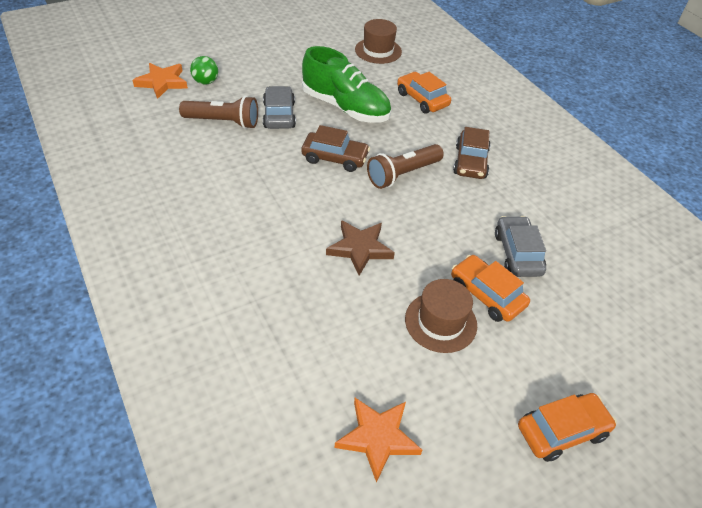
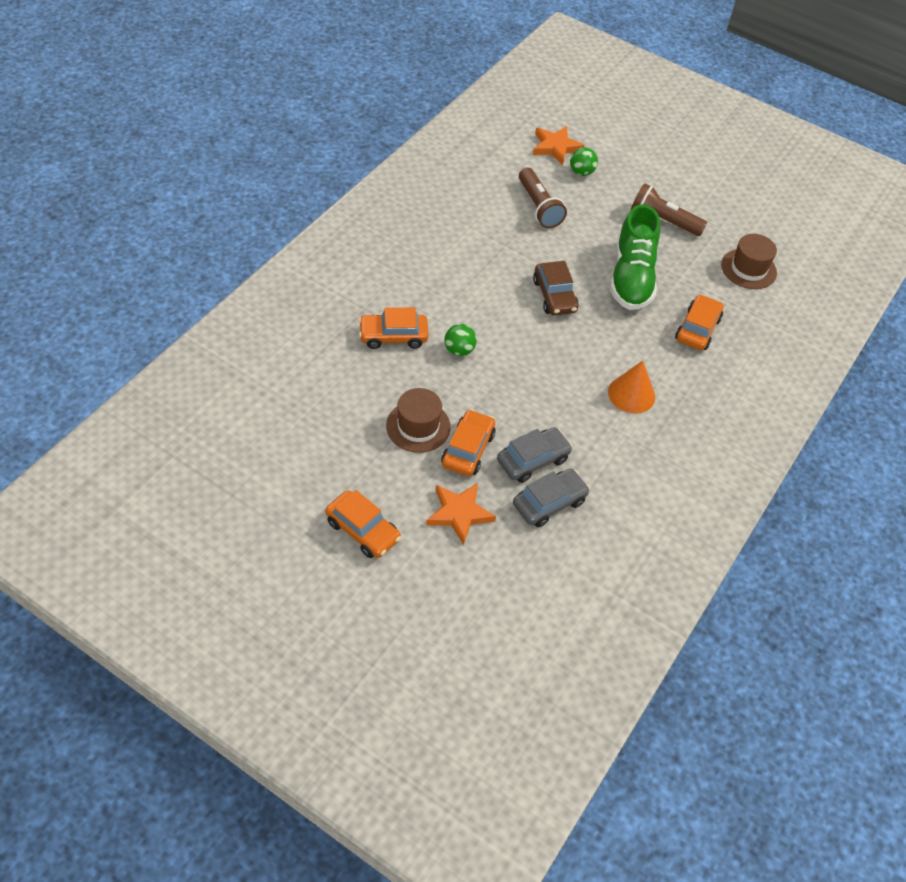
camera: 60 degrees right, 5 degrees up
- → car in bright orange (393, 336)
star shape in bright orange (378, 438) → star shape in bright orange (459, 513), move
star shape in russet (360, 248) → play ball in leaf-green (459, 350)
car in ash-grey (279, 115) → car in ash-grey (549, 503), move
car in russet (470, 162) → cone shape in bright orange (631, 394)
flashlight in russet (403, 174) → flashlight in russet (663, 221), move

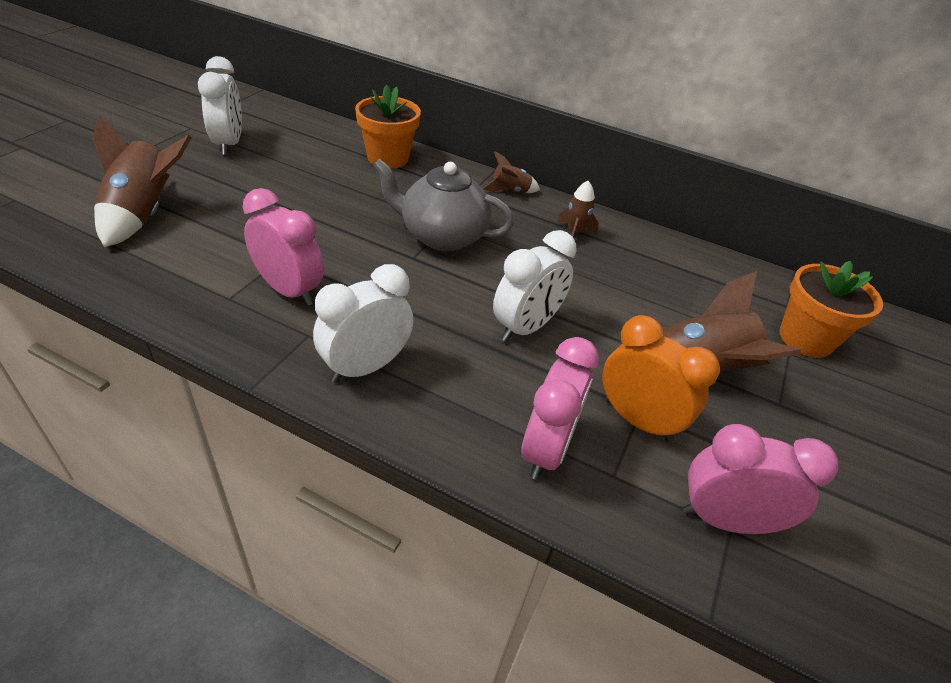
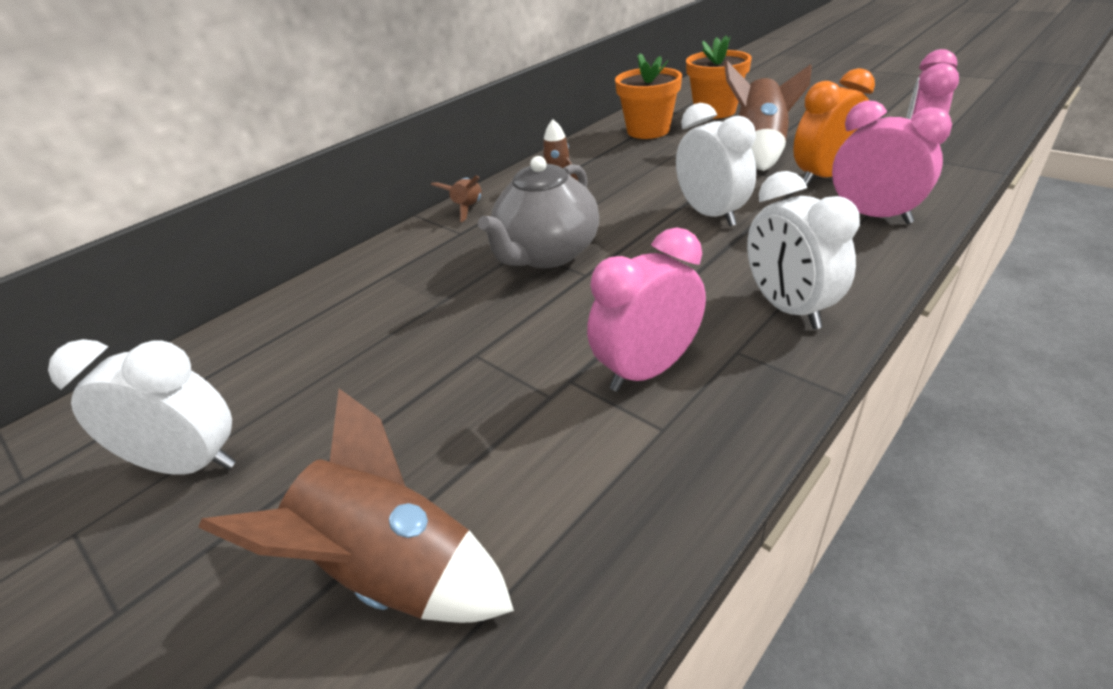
camera: 65 degrees left, 5 degrees down
potted plant in bright orange (388, 158) → potted plant in bright orange (648, 131), move

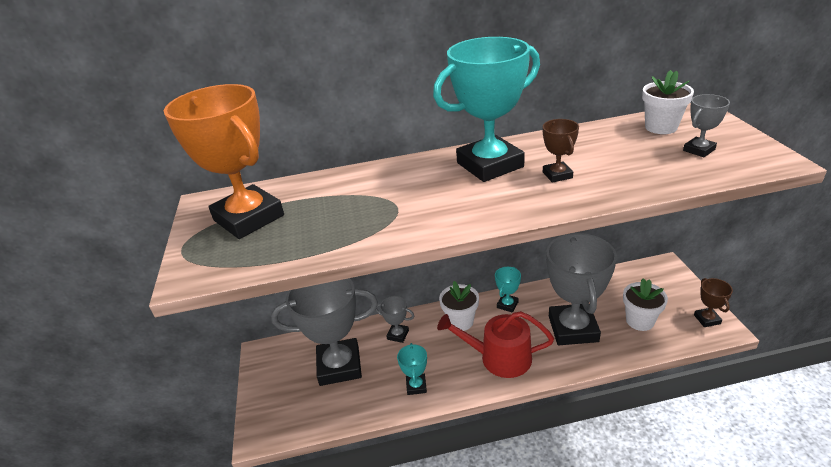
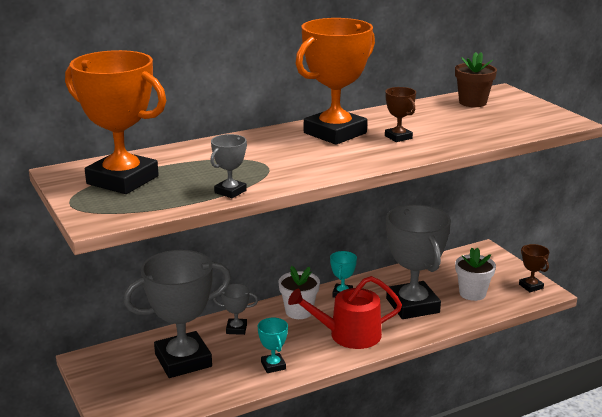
camera: 20 degrees left, 10 degrees down
trophy in ash-grey (698, 150) → trophy in ash-grey (230, 191), move
trophy in aqua (490, 165) → trophy in bright orange (335, 133)
potted plant in pure white (661, 127) → potted plant in russet (472, 102)

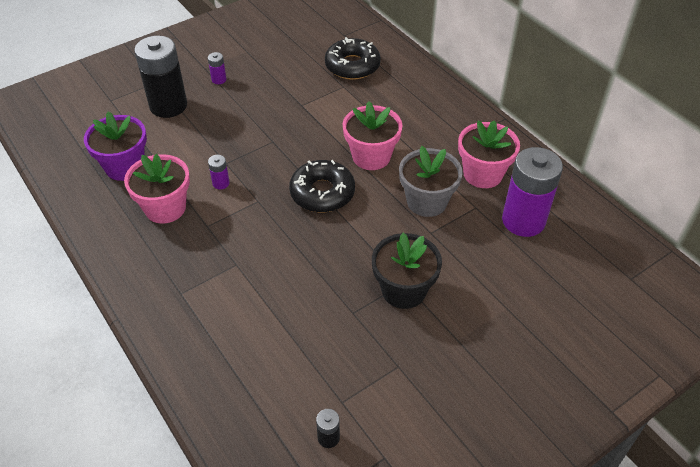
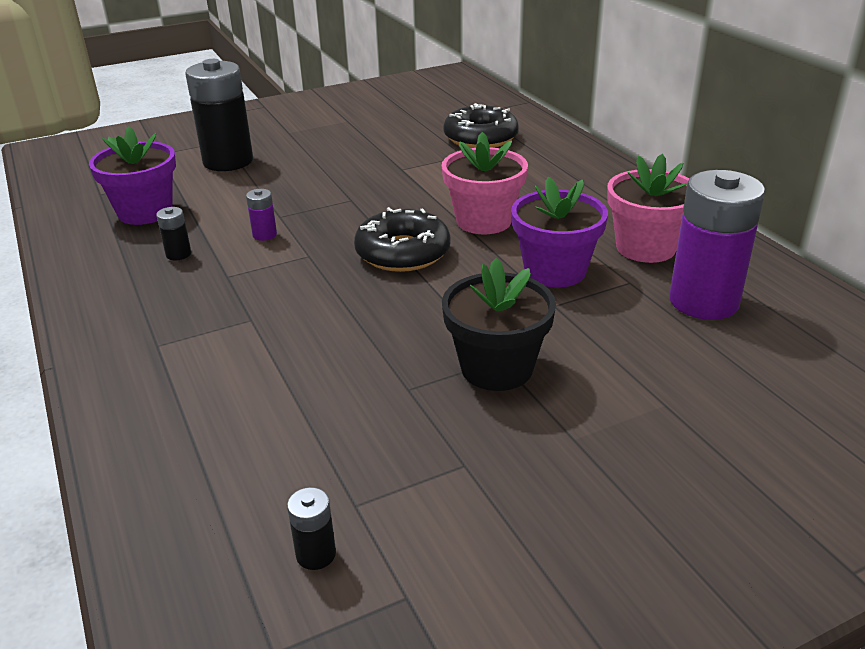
camera: 10 degrees right, 15 degrees down
potted plant in rose-pink (165, 208) → AA battery in black (178, 254)
potted plant in ash-grey (427, 201) → potted plant in purple (555, 271)
AA battery in purple (219, 79) → -

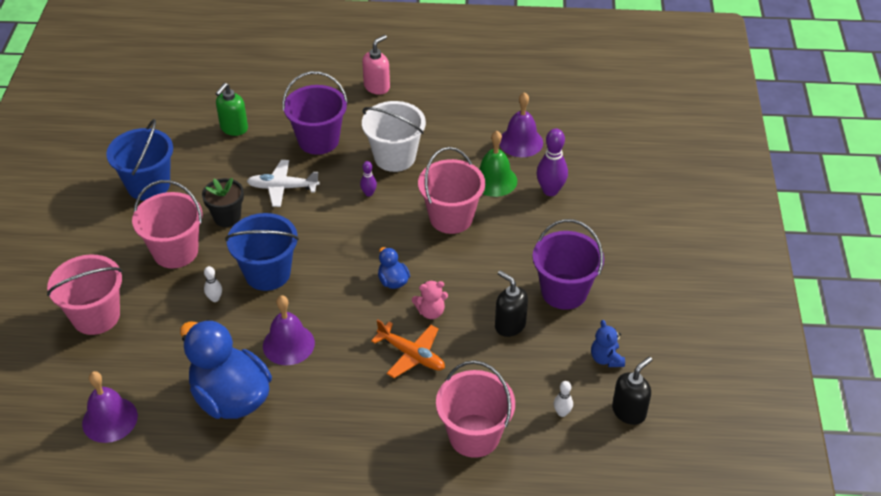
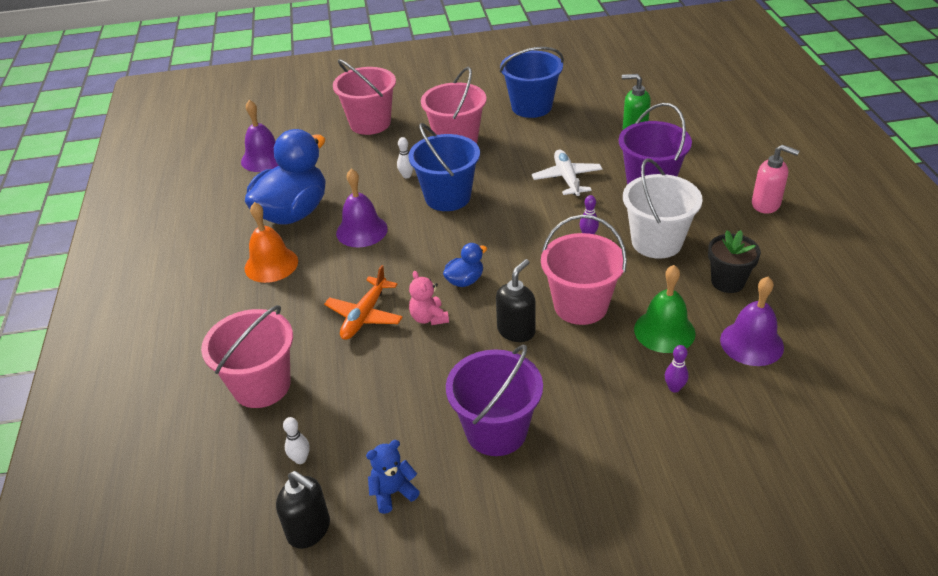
camera: 80 degrees right, 5 degrees down
- → bell in bright orange (271, 264)
soap dispenser in black (509, 325) → soap dispenser in black (516, 330), move
skittle in purple (550, 191) → skittle in purple (674, 388), x0.53
potted plant in black (227, 217) → potted plant in black (727, 282), move

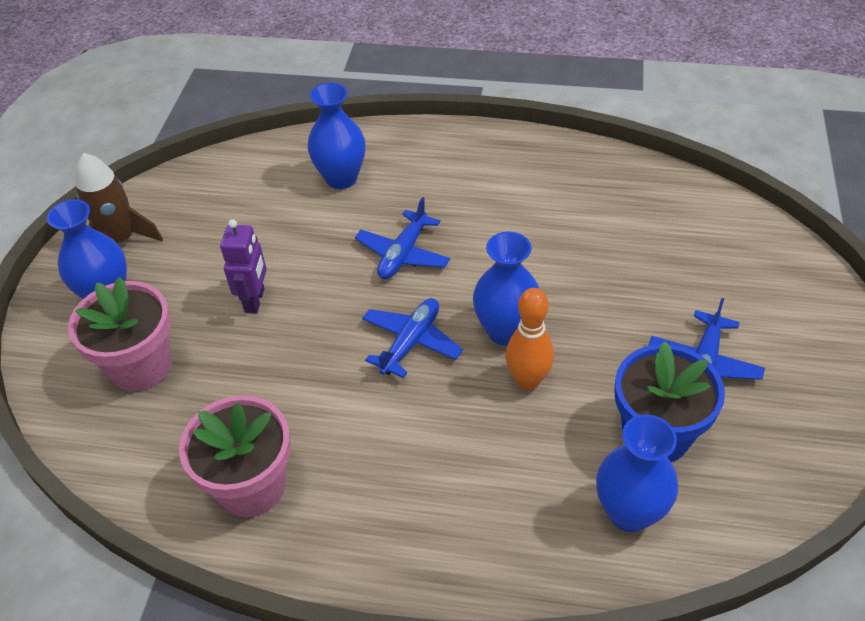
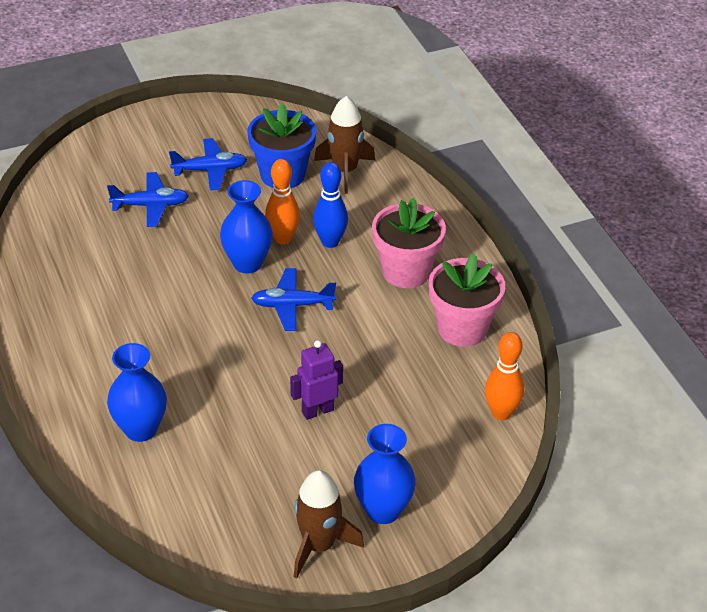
camera: 125 degrees left, 5 degrees down
aeroplane in cobalt (403, 254) → aeroplane in cobalt (151, 205), move
- → skittle in cobalt (330, 242)
tall vase in cobalt (629, 512) → spaceship in russet (345, 170)
potted plant in rose-pink (141, 366) → potted plant in rose-pink (406, 271), move
- → skittle in bright orange (501, 413)

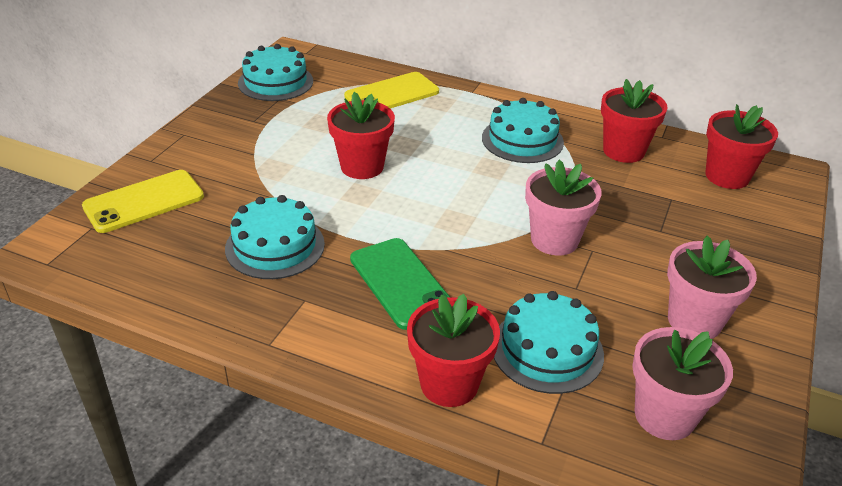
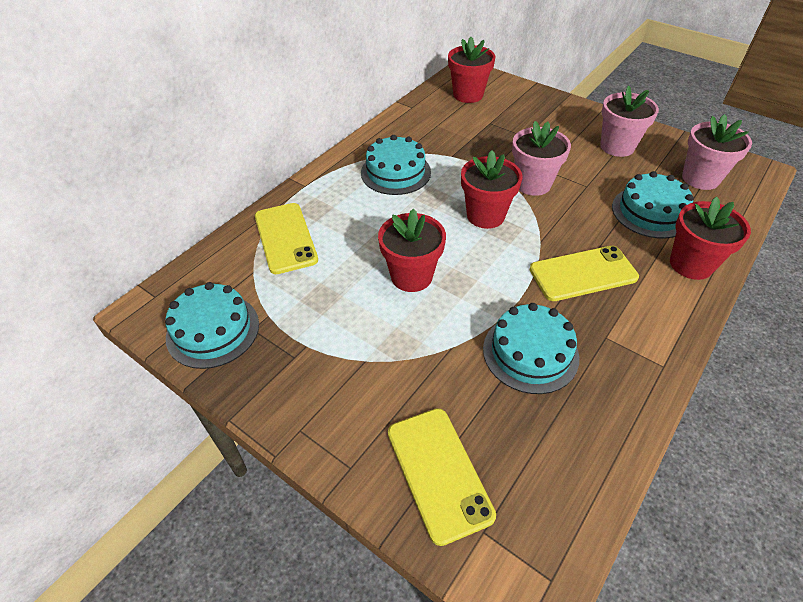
camera: 75 degrees left, 10 degrees up
potted plant in crimson (623, 151) → potted plant in crimson (485, 215), move
mobile phone in leaf-green (401, 283) → mobile phone in yellow (583, 273)

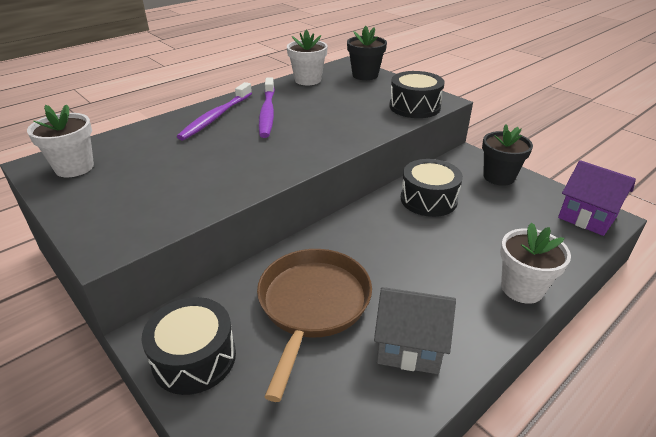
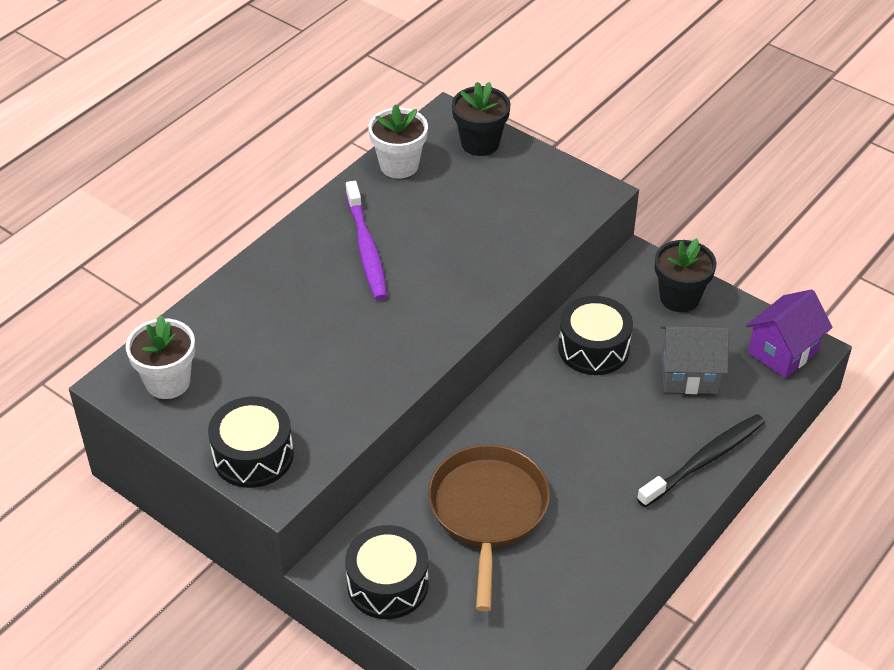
camera: 10 degrees left, 10 degrees up
toy drum in black (414, 107) → toy drum in black (253, 455), move
potted plant in pure white (522, 288) → toothbrush in black (704, 460)
house in ash-grey (409, 347) → house in ash-grey (689, 375), move
house in purple (586, 217) → house in purple (782, 352), 75 degrees counterclockwise
toothbrush in purple (216, 117) → -

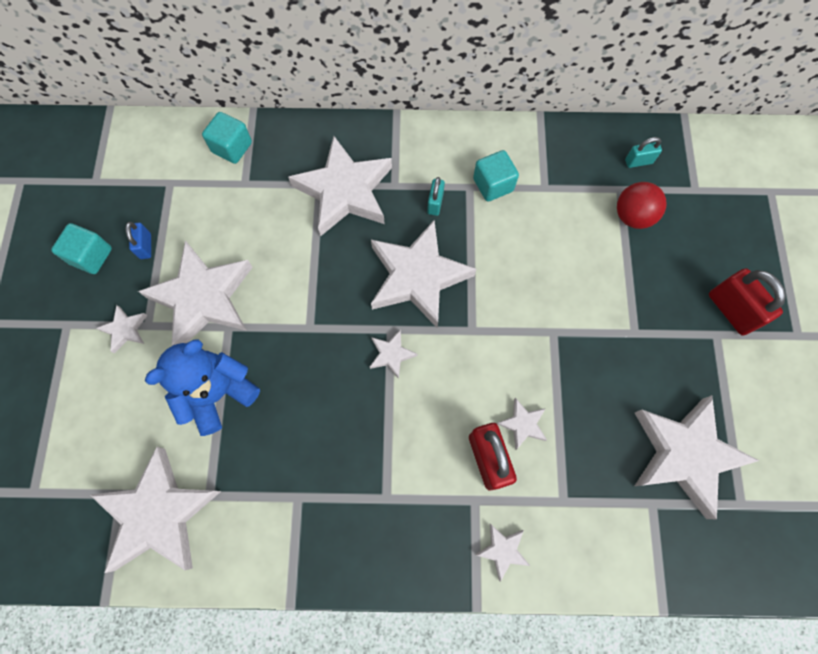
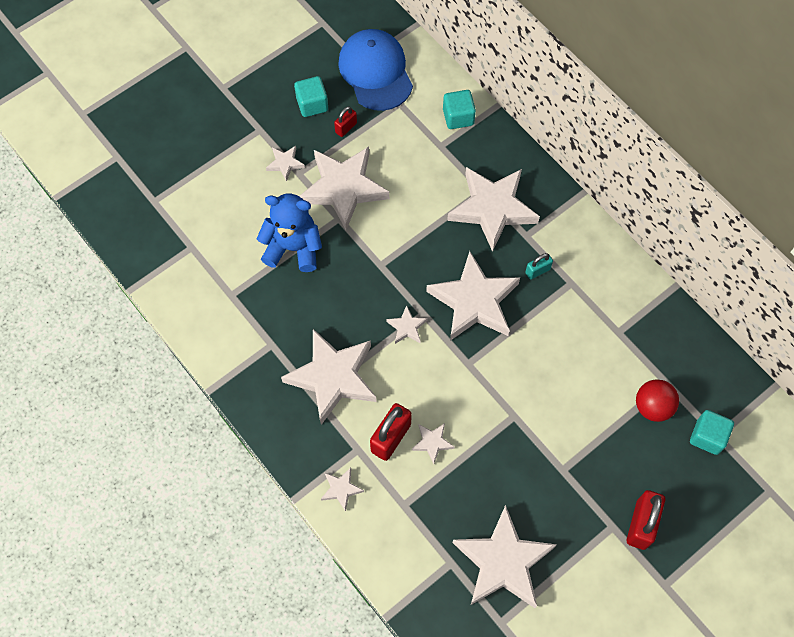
camera: 50 degrees right, 5 degrees down
star shape in pure white (159, 513) → star shape in pure white (333, 377), move
padlock in cobalt (145, 246) → padlock in crimson (346, 128)
- → baseball cap in cobalt (375, 72)
solid cube in aqua (493, 185) → solid cube in aqua (707, 436), move
padlock in aqua (638, 161) → -

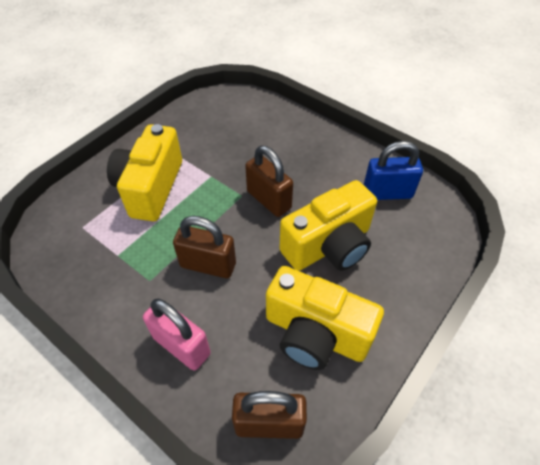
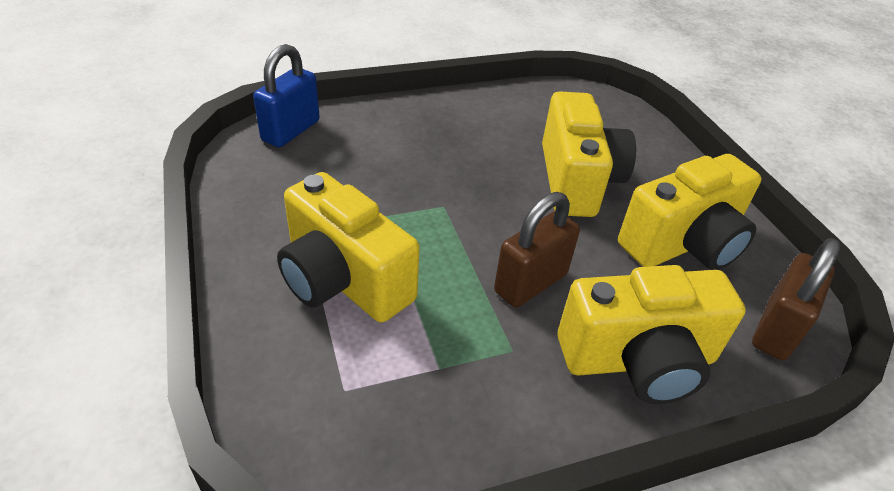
camera: 60 degrees left, 10 degrees down
padlock in cobalt (387, 193) → padlock in cobalt (291, 131), move
padlock in rose-pink (181, 345) → compact camera in yellow (638, 360)
padlock in russet (269, 200) → -

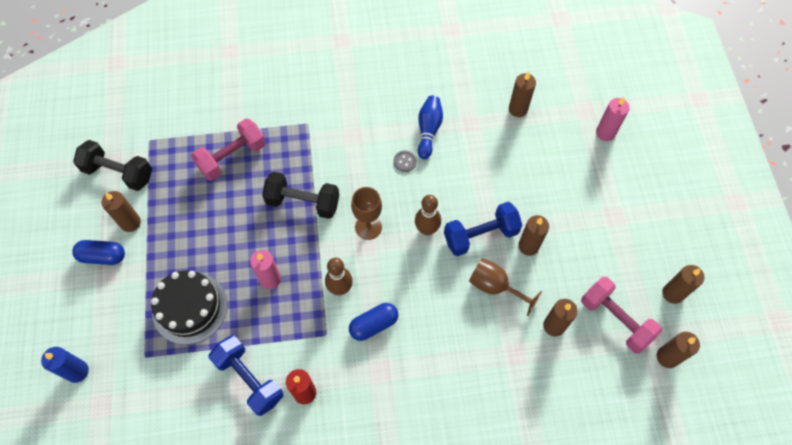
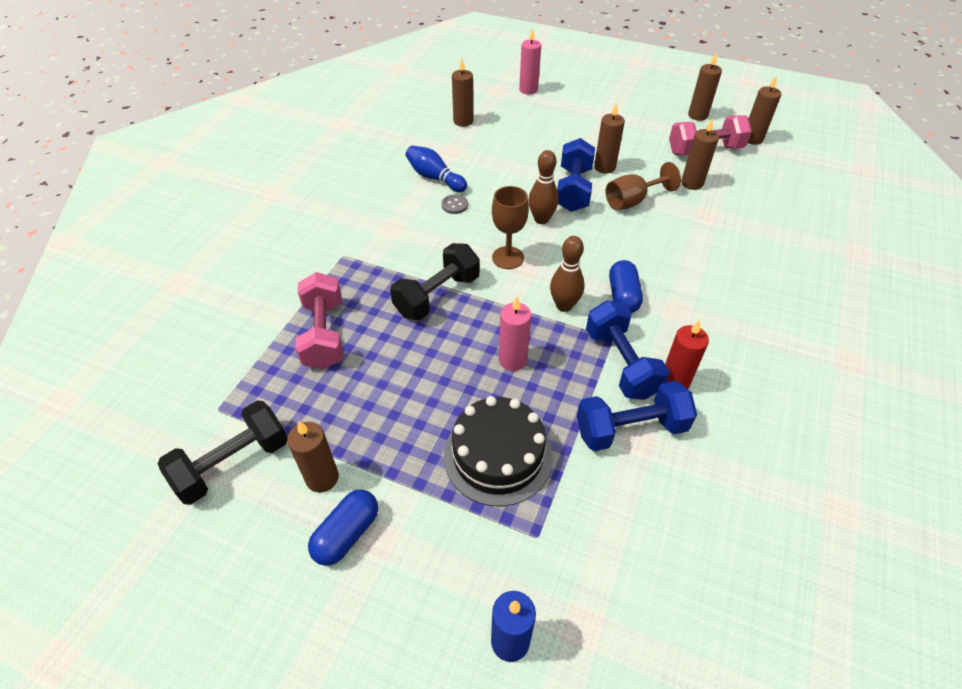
camera: 60 degrees left, 15 degrees down
- → free weight in cobalt (621, 363)

